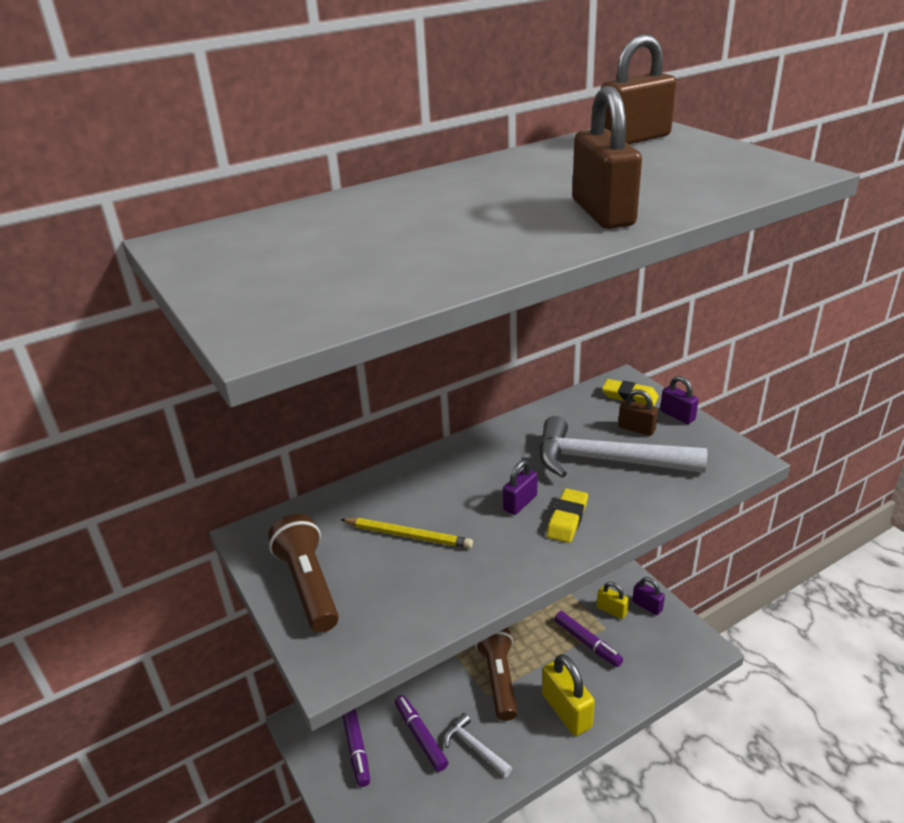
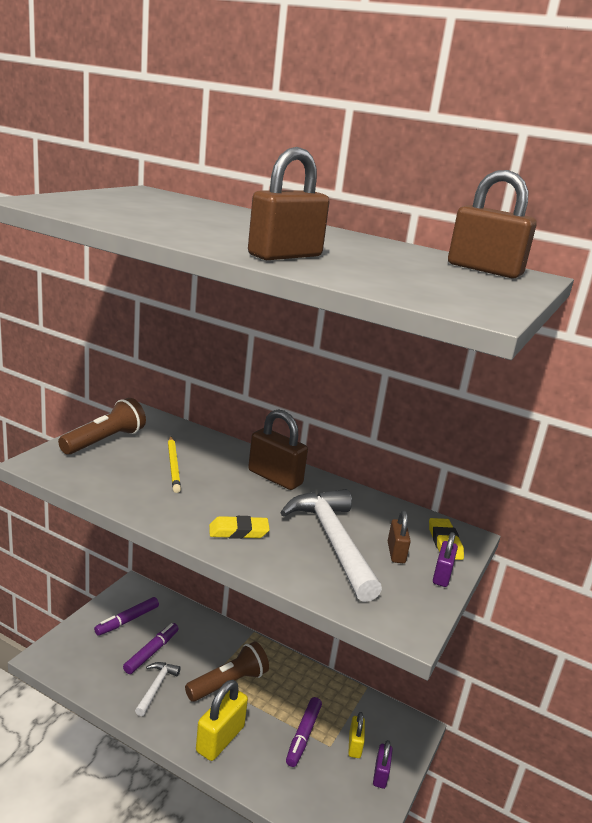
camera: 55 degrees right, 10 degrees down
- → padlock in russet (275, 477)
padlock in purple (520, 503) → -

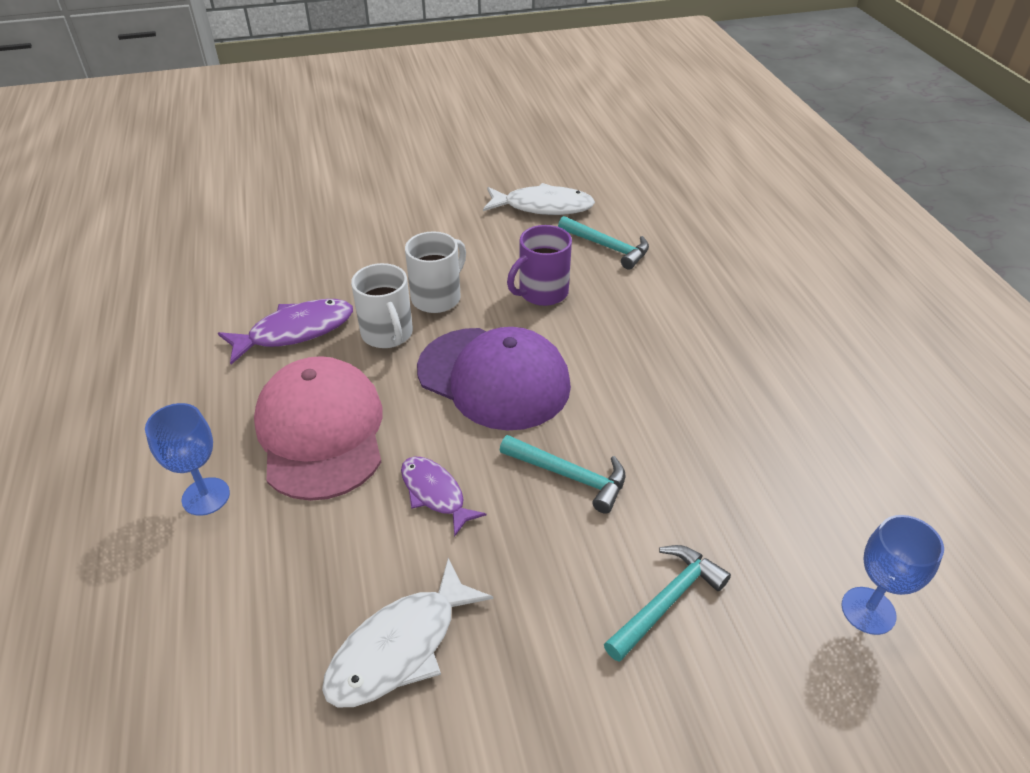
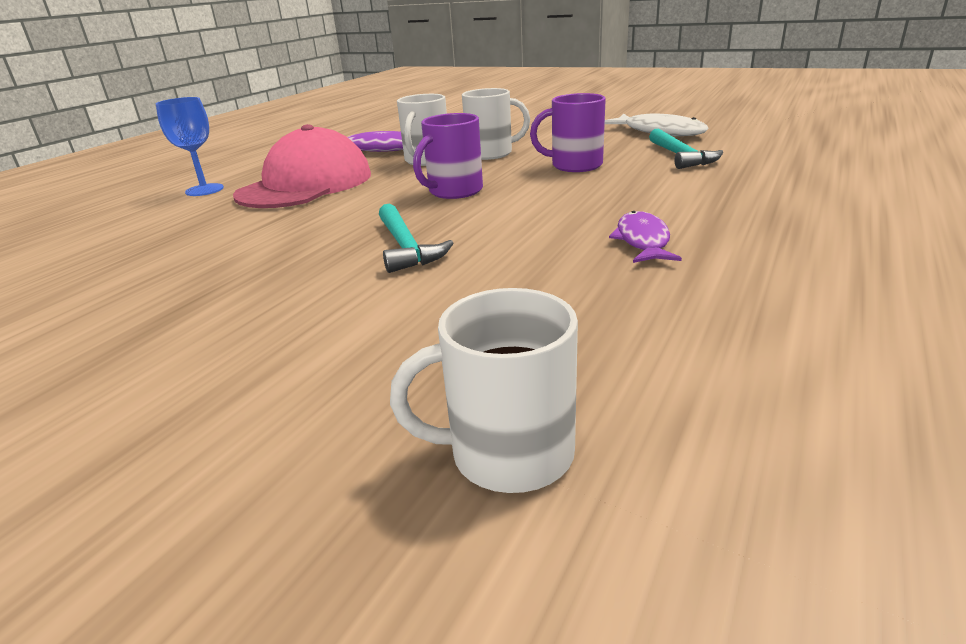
camera: 45 degrees right, 15 degrees down
goblet in cobalt (868, 610) → tea mug in pure white (507, 454)
baseball cap in purple (494, 378) → tea mug in purple (454, 191)
fish figure in purple (435, 493) → fish figure in purple (642, 241), move
fish figure in pure white (400, 647) → -
carpenter's hammer in aqua (666, 601) → -

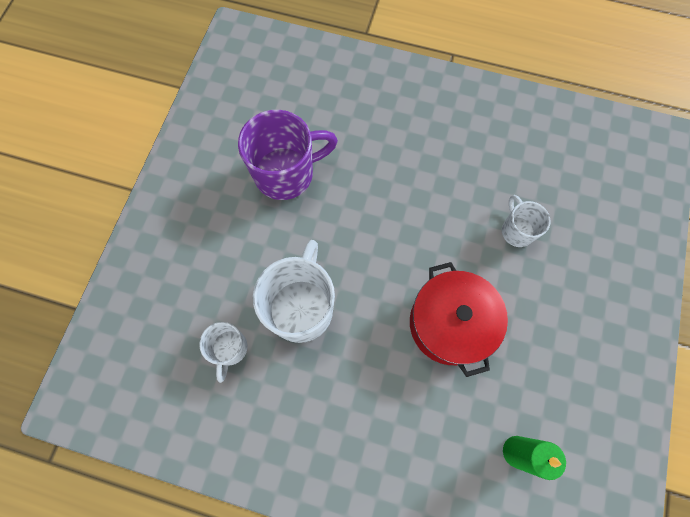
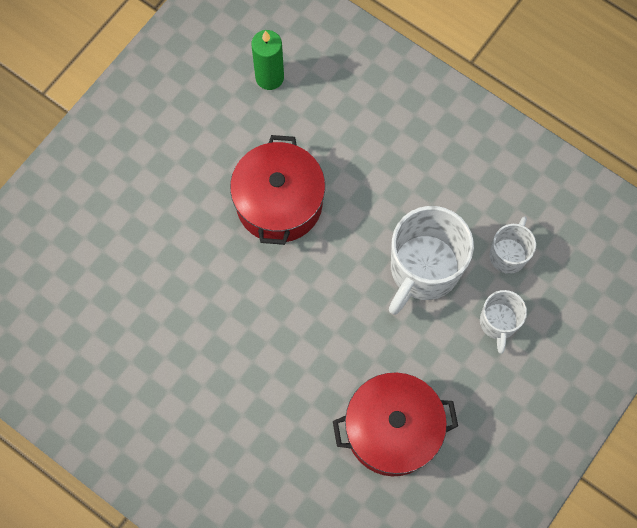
camera: 160 degrees left, 0 degrees up
tea mug in purple (286, 173) → stockpot in crimson (392, 430)
tea mug in pure white (517, 230) → tea mug in pure white (498, 323), move

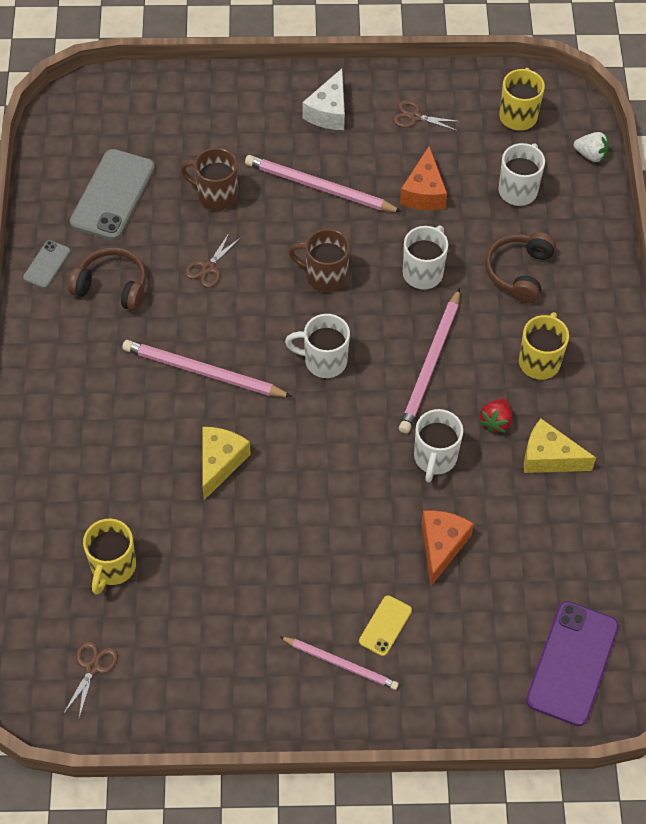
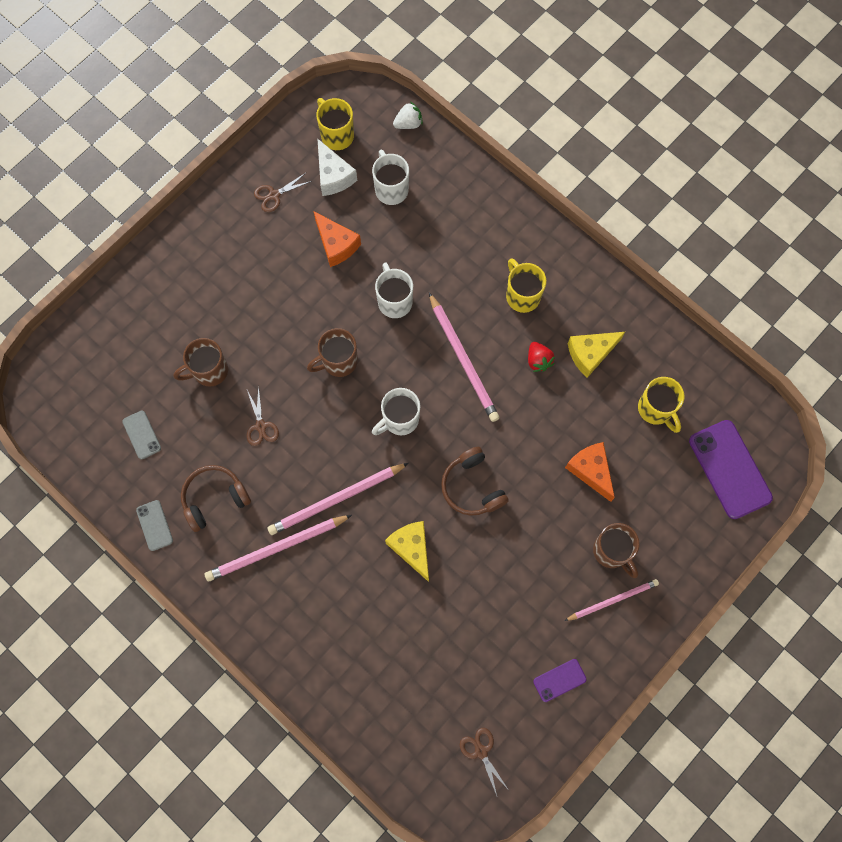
camera: 45 degrees left, 15 degrees up
mobile phone in ash-grey (113, 195) → mobile phone in ash-grey (142, 435), x0.50
lead pencil in rose-pink (319, 187) → lead pencil in rose-pink (276, 548), move
cheese in pure white (328, 112) → cheese in pure white (333, 176), move
headphones in russet (519, 272) → headphones in russet (472, 487), move
- → mobile phone in purple (559, 680)
mobile phone in yellow (385, 626) → tea mug in russet (612, 551)
tea mug in yellow (112, 567) → tea mug in yellow (656, 409), move
tea mug in pure white (434, 458) → -

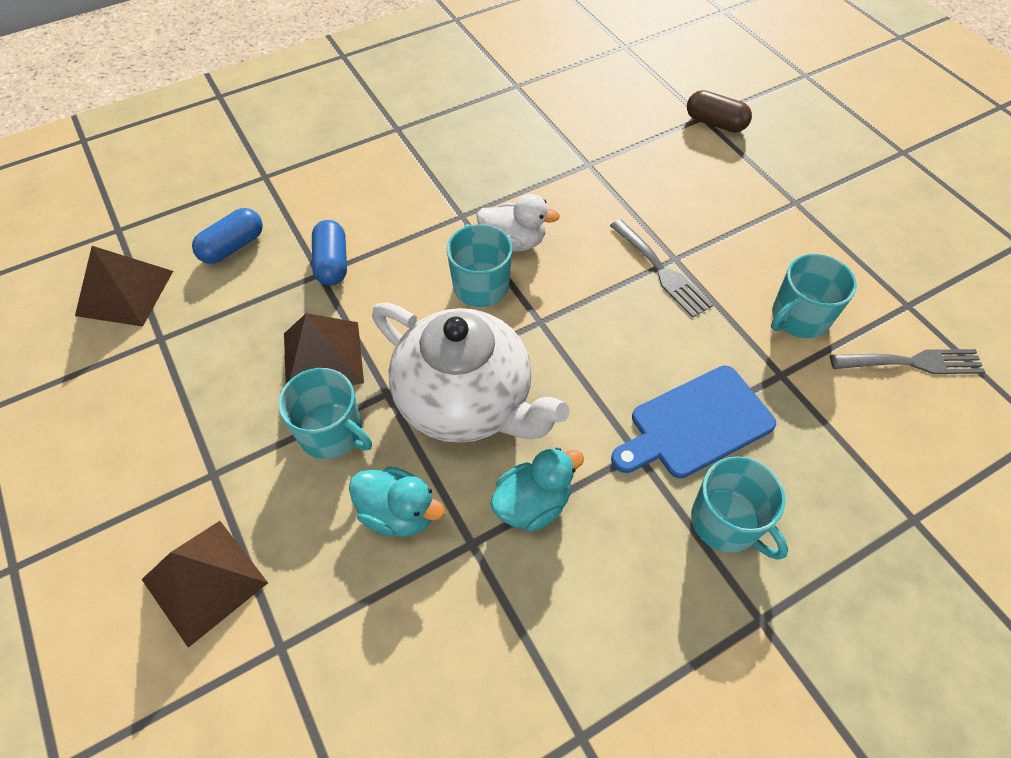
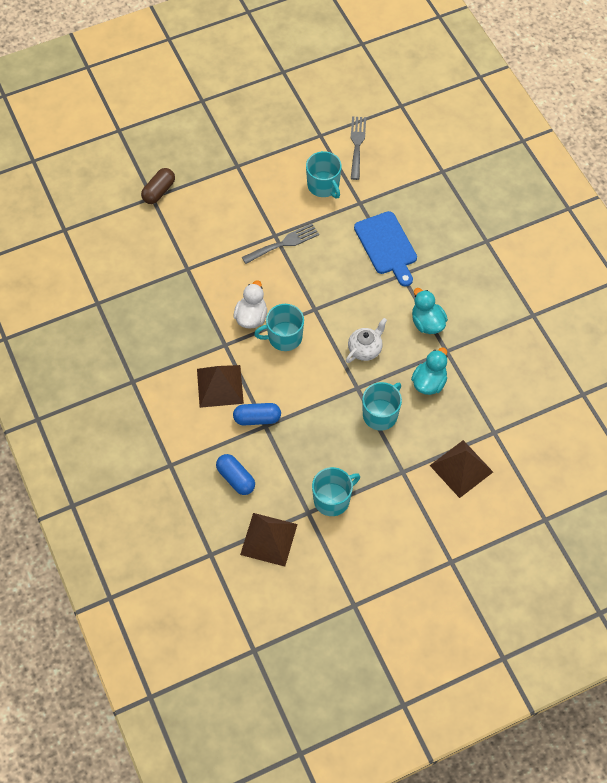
camera: 85 degrees left, 5 degrees up
solid pyramid in russet (323, 357) → solid pyramid in russet (220, 386), move
tea mug in aqua (726, 522) → tea mug in aqua (332, 499), move
tea pot in pure white (466, 401) → tea pot in pure white (365, 349), x0.46

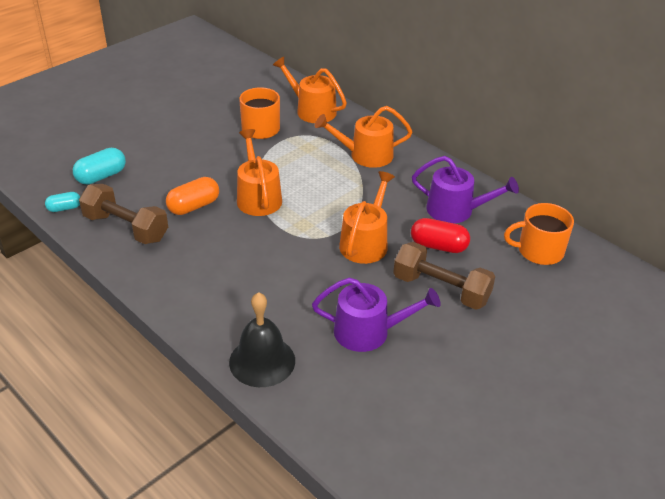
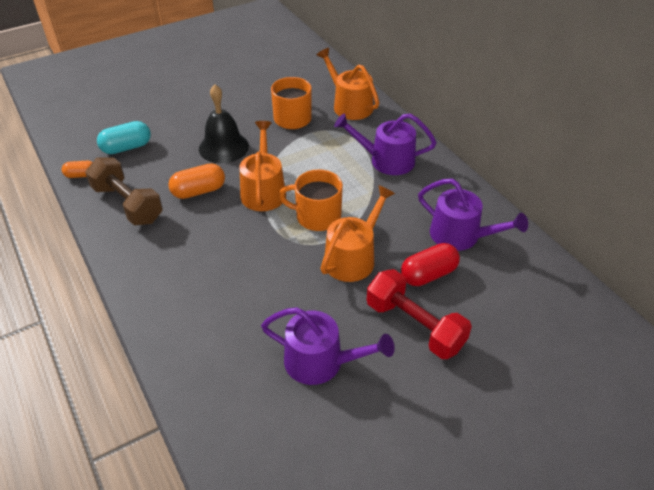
camera: 15 degrees right, 5 degrees up
pill in aqua (64, 208) → pill in bright orange (81, 175)
bell in black (262, 361) → bell in black (223, 147), move
tea mug in bright orange (539, 251) → tea mug in bright orange (317, 216), move
watering pot in bright orange (365, 155) → watering pot in purple (386, 160)
free weight in russet (441, 289) → free weight in crimson (414, 326)
pill in crimson (438, 246) → pill in crimson (428, 274), 60 degrees counterclockwise

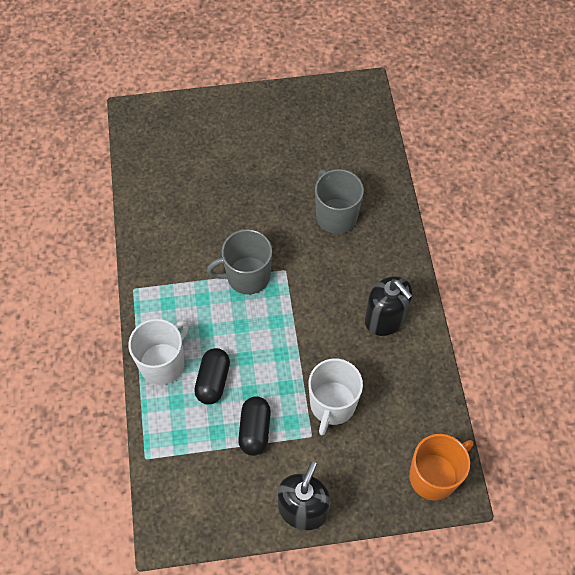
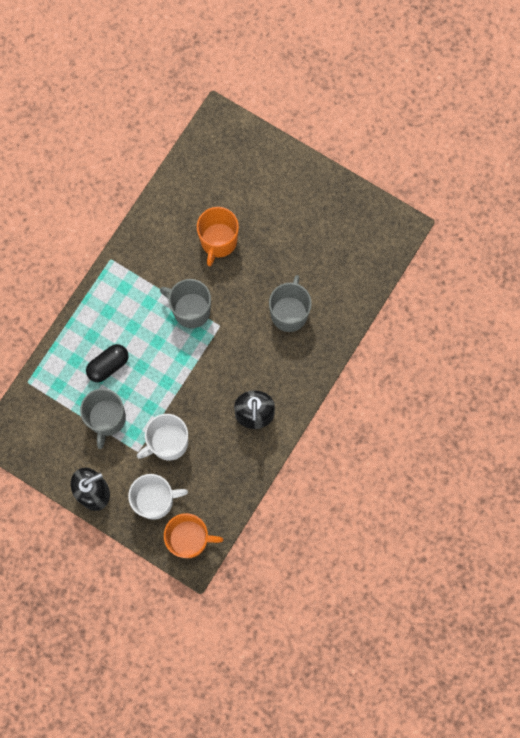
camera: 40 degrees right, 15 degrees up
pill in black (255, 430) → tea mug in ash-grey (107, 419)
tea mug in pure white (163, 363) → tea mug in pure white (155, 500), move
- → tea mug in bright orange (218, 241)

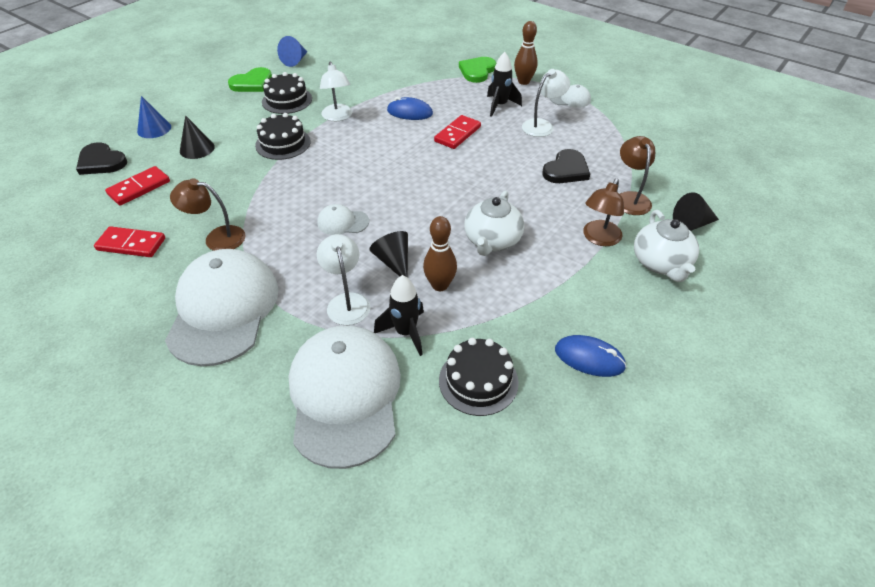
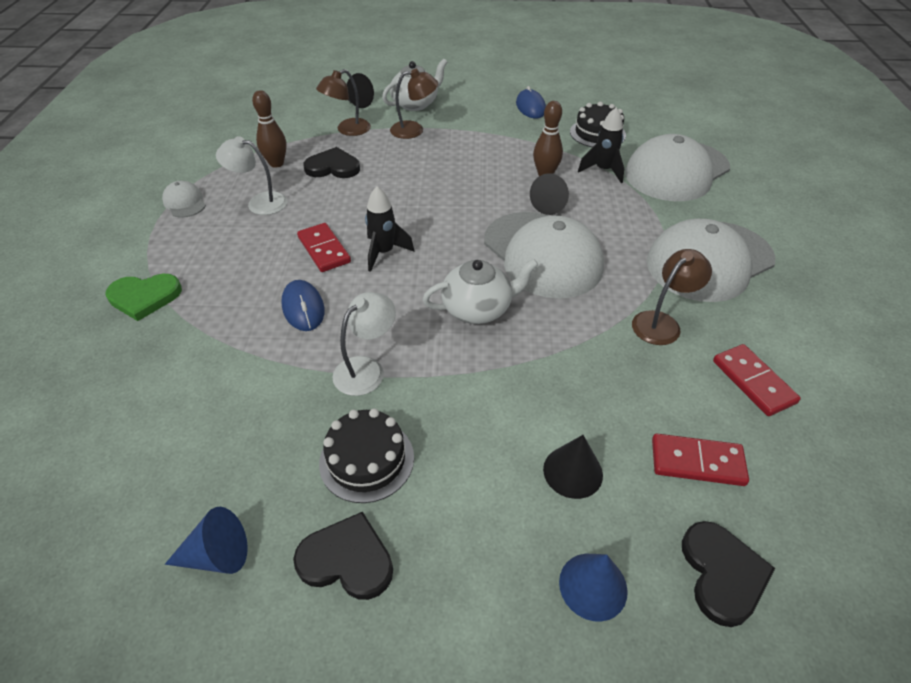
camera: 125 degrees left, 0 degrees up
skittle in russet (523, 82) → skittle in russet (276, 163), move
heart in leaf-green (252, 83) → heart in black (347, 559)
domino in crimson (457, 134) → domino in crimson (324, 250), 60 degrees clockwise
spaceship in black (500, 106) → spaceship in black (384, 253), move
tea pot in pure white (492, 241) → tea pot in pure white (478, 309), move
baseball cap in pure white (342, 222) → baseball cap in pure white (542, 254), x2.32
lamp in russet (217, 238) → lamp in russet (662, 322), 105 degrees counterclockwise
cake in black (283, 143) → -
lamp in pure white (347, 301) → -

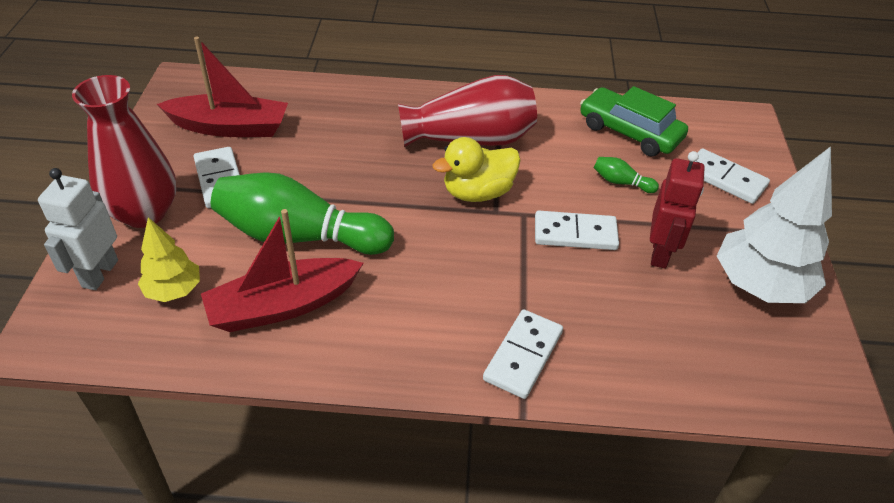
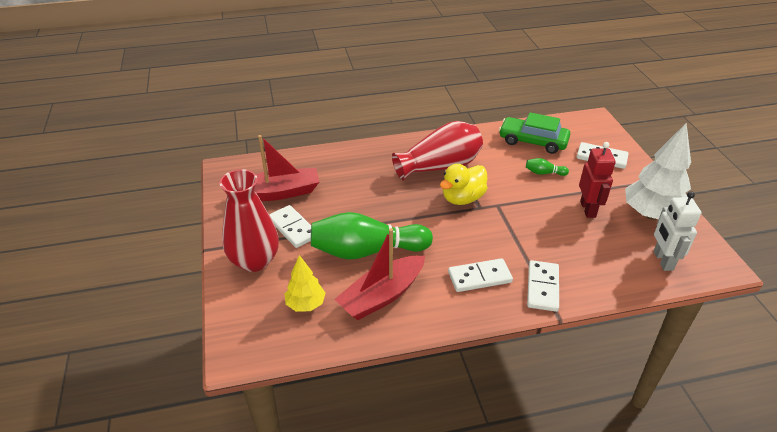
camera: 15 degrees left, 5 degrees down
domino in pure white (575, 234) → domino in pure white (479, 277), move
toy robot in pure white (99, 273) → toy robot in pure white (662, 260), move

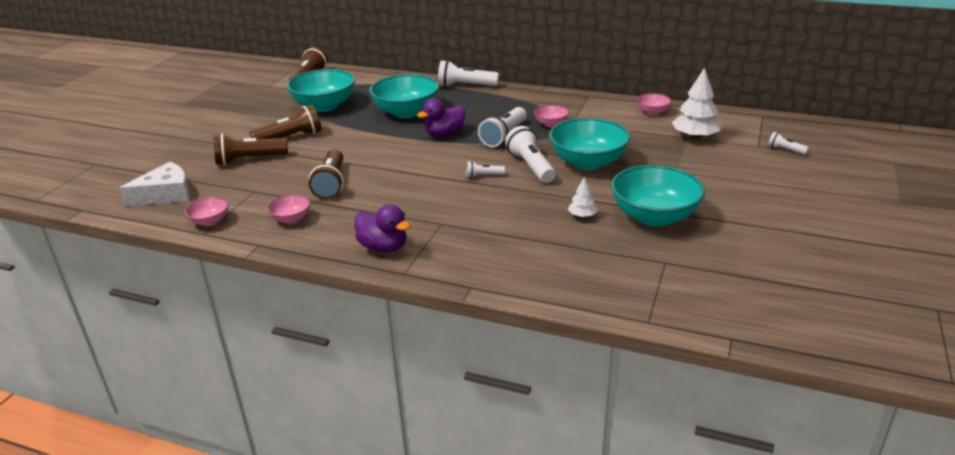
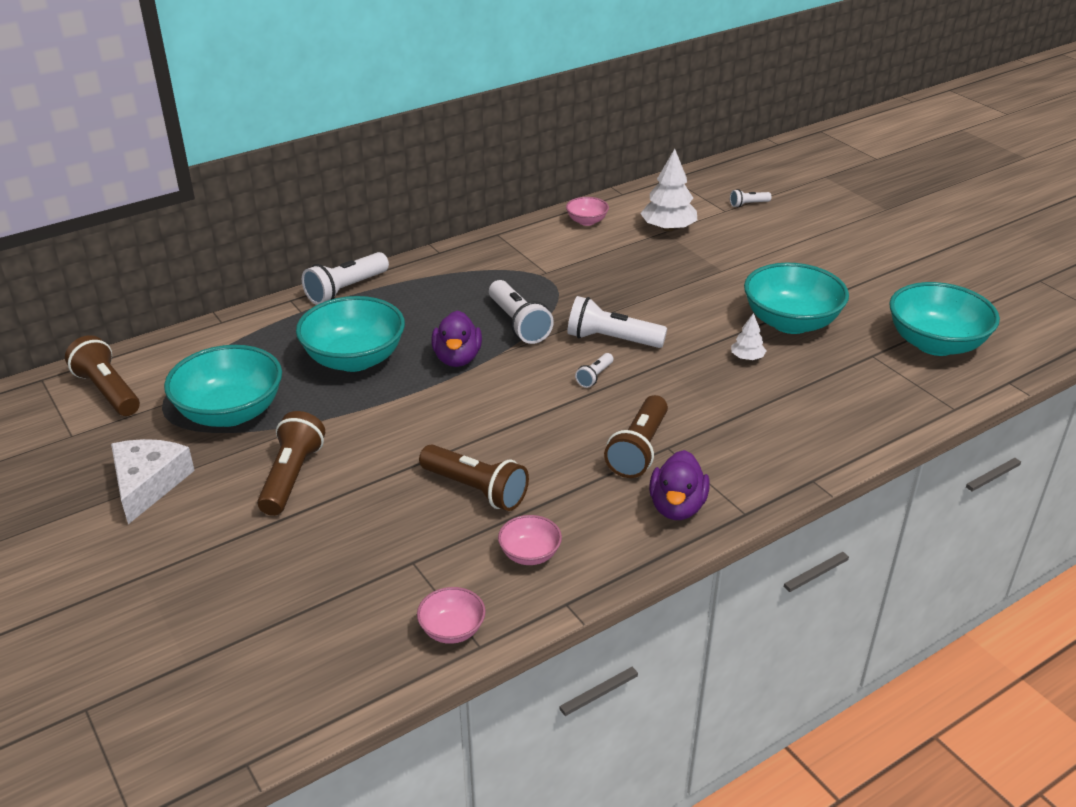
camera: 55 degrees left, 5 degrees up
cheese in pure white (166, 194) → cheese in pure white (148, 484), move
flashlight in russet (249, 160) → flashlight in russet (638, 450), move
duck in purple (383, 247) → duck in purple (677, 507), 120 degrees clockwise
deep dish in aqua (588, 162) → deep dish in aqua (935, 344), move
deep dish in rose-pink (551, 124) → -

